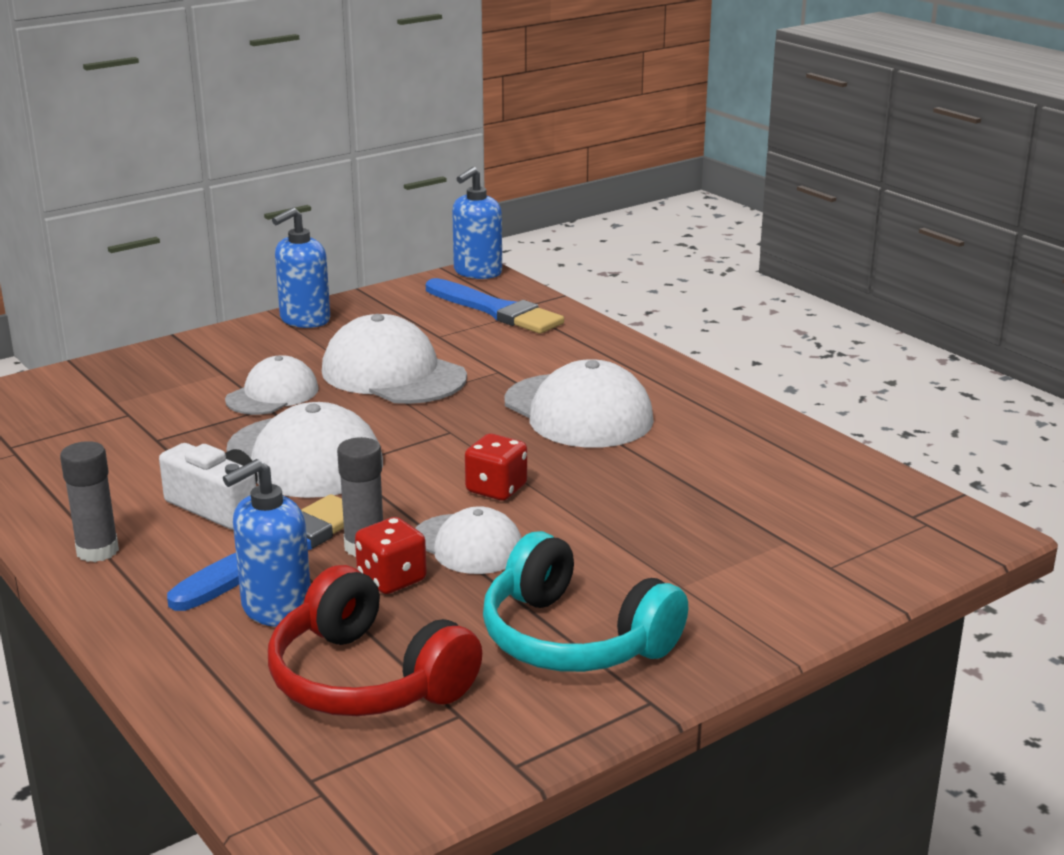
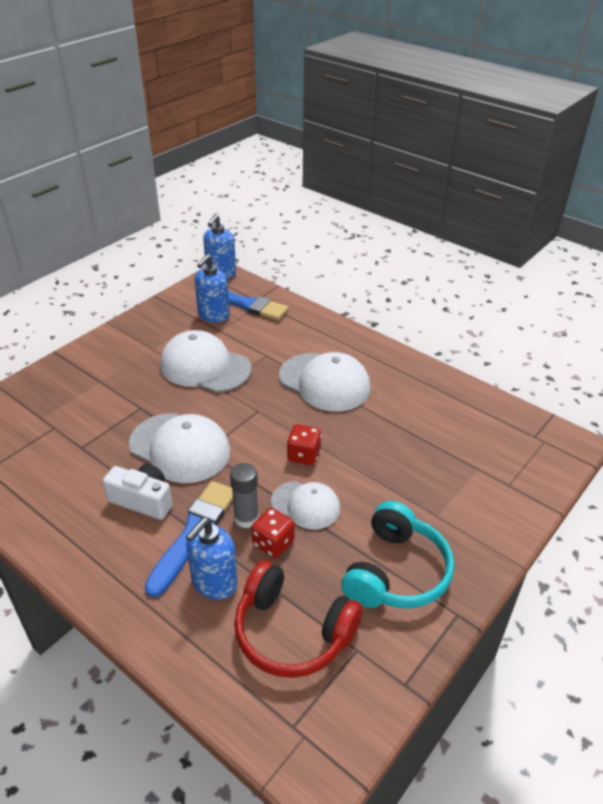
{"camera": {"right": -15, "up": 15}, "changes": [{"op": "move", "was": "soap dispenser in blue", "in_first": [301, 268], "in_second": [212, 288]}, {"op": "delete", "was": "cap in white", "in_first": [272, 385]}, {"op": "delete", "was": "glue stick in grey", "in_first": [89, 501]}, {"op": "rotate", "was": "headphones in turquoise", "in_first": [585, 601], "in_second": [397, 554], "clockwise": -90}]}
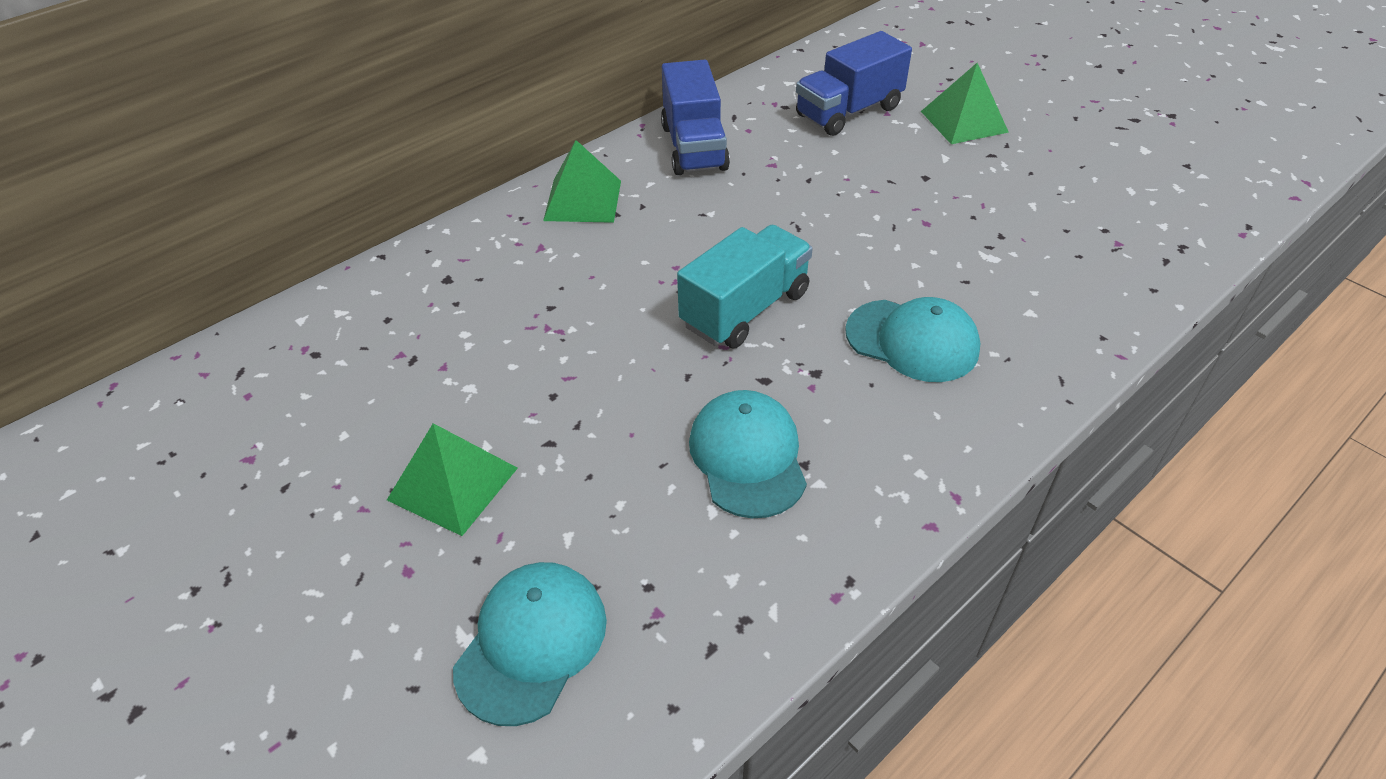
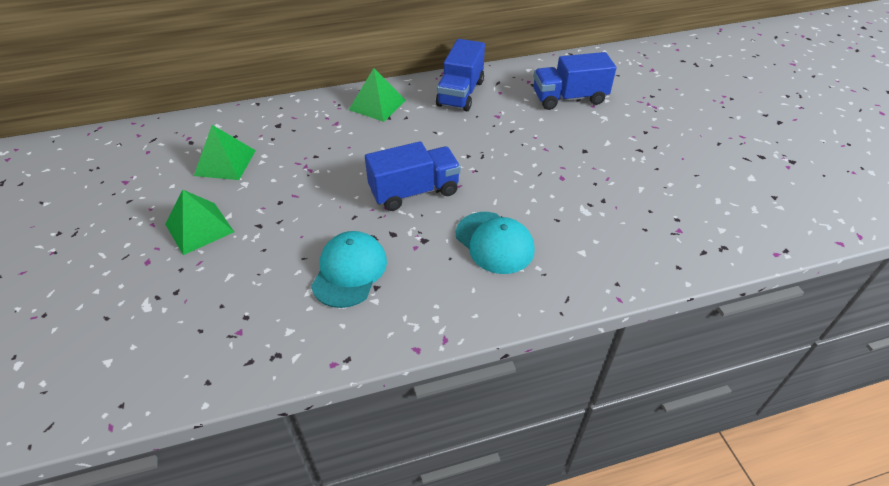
{"camera": {"right": 25, "up": 0}, "changes": [{"op": "move", "was": "pyramid in green", "in_first": [965, 103], "in_second": [225, 152]}, {"op": "recolor", "was": "truck in turquoise", "now": "truck in blue", "in_first": [745, 286], "in_second": [413, 176]}, {"op": "delete", "was": "cap in turquoise", "in_first": [530, 644]}]}
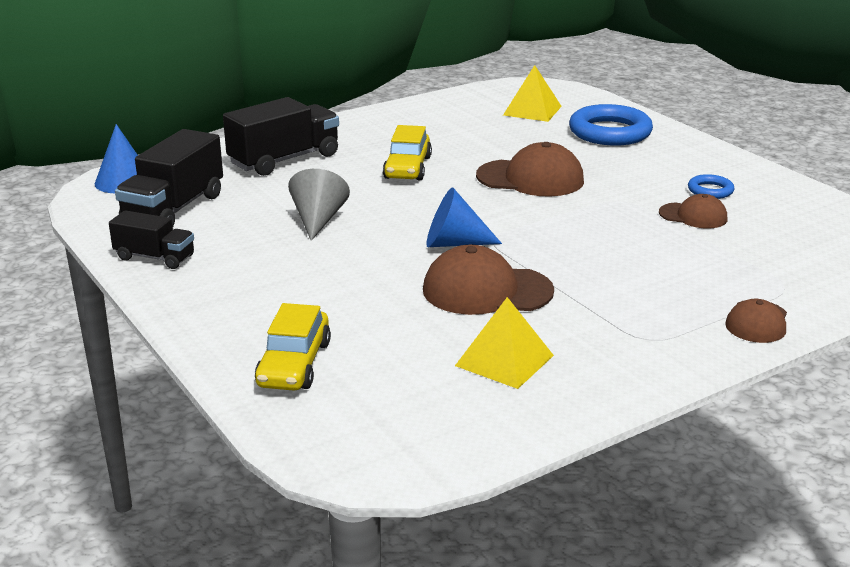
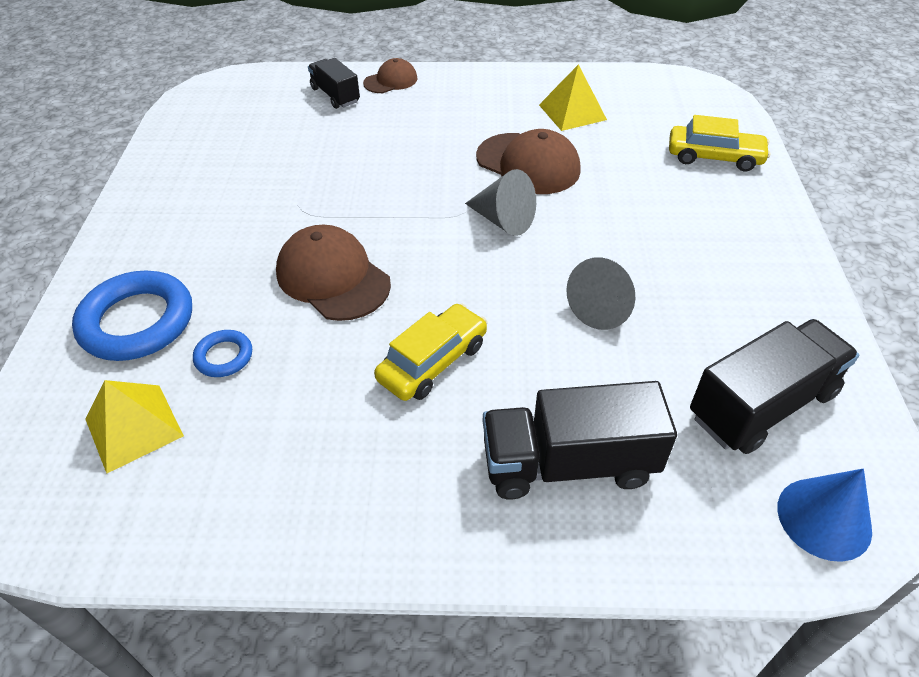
{"camera": {"right": -145, "up": 20}, "changes": [{"op": "move", "was": "ring in blue", "in_first": [711, 186], "in_second": [222, 353]}, {"op": "recolor", "was": "cone in blue", "now": "cone in grey", "in_first": [464, 217], "in_second": [500, 202]}, {"op": "delete", "was": "cap in brown", "in_first": [693, 211]}, {"op": "move", "was": "truck in black", "in_first": [151, 239], "in_second": [334, 83]}, {"op": "rotate", "was": "car in yellow", "in_first": [293, 347], "in_second": [719, 143], "clockwise": 60}]}
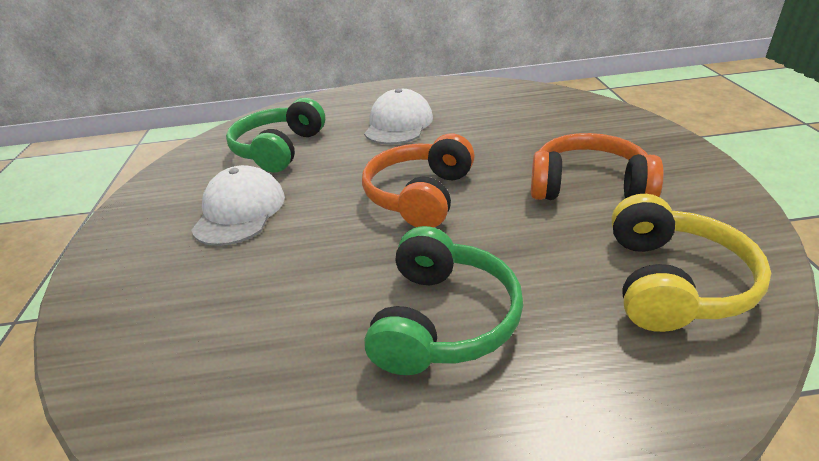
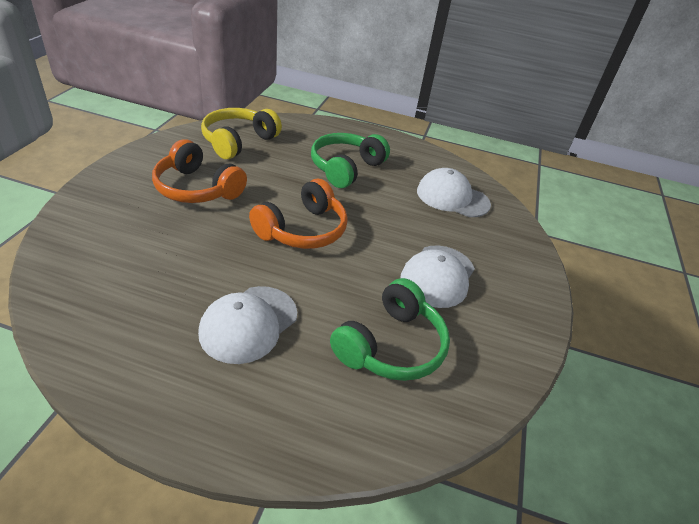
{"camera": {"right": -165, "up": 5}, "changes": [{"op": "insert", "now": "cap in white", "in_second": [454, 192]}]}
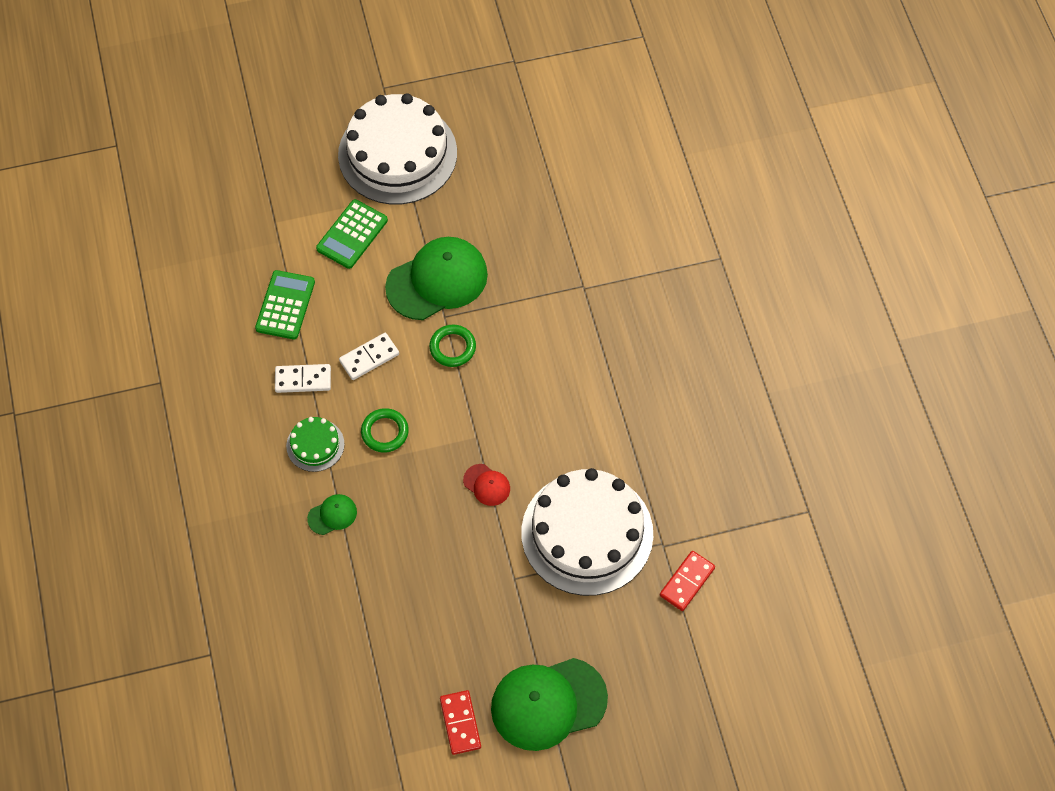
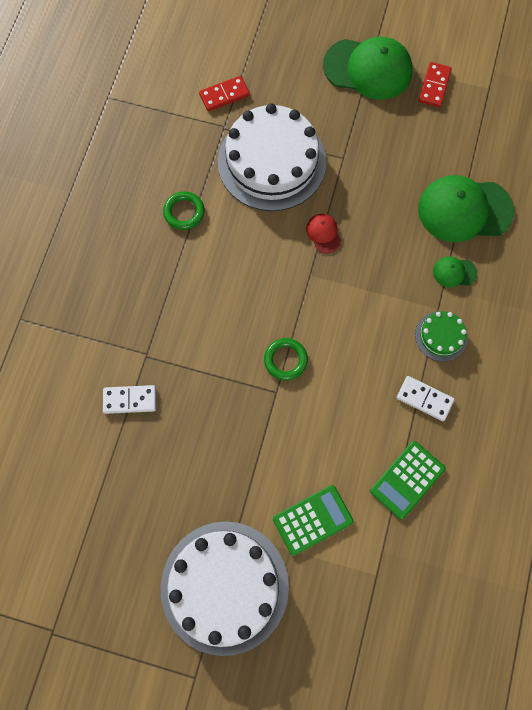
{"camera": {"right": -150, "up": 10}, "changes": [{"op": "move", "was": "cap in green", "in_first": [436, 278], "in_second": [466, 209]}, {"op": "move", "was": "domino in white", "in_first": [369, 356], "in_second": [129, 399]}, {"op": "move", "was": "ring in green", "in_first": [385, 430], "in_second": [184, 210]}]}
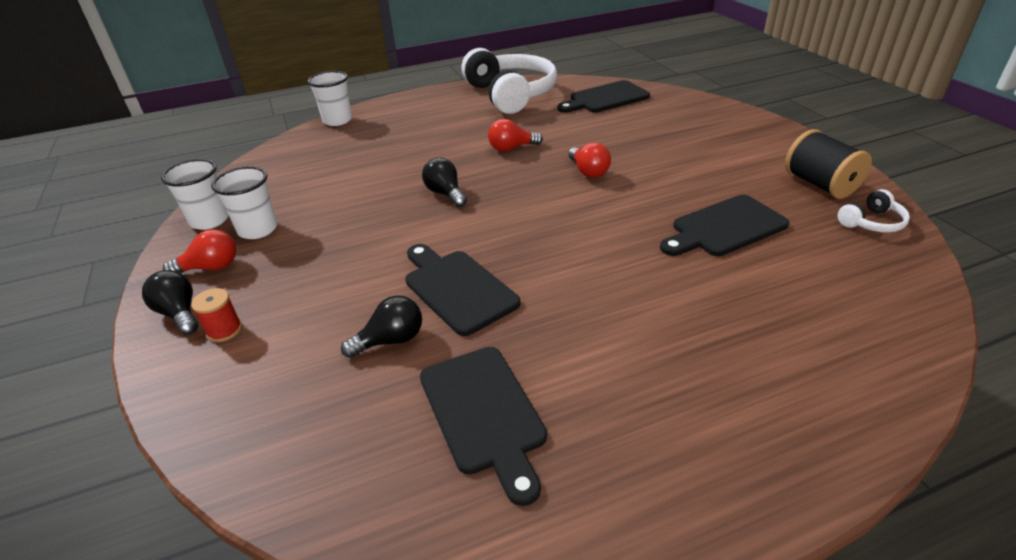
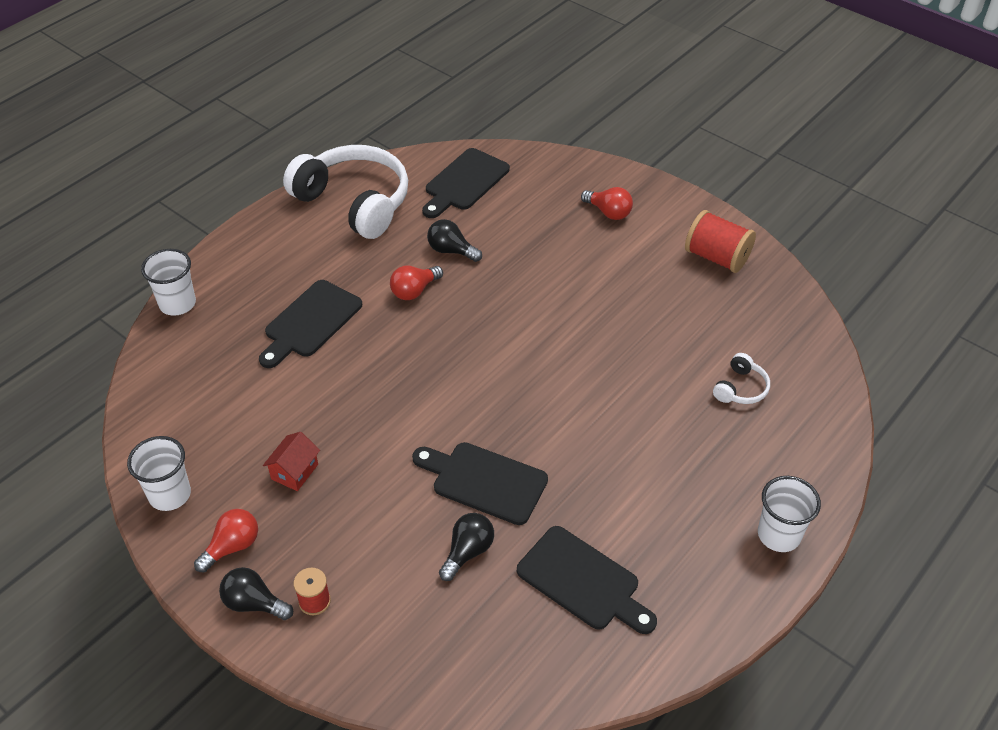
{"camera": {"right": -30, "up": 10}, "changes": [{"op": "recolor", "was": "spool in black", "now": "spool in red", "in_first": [828, 164], "in_second": [720, 241]}, {"op": "move", "was": "light bulb in red", "in_first": [589, 160], "in_second": [607, 203]}, {"op": "move", "was": "light bulb in black", "in_first": [444, 182], "in_second": [454, 240]}, {"op": "move", "was": "cup in white", "in_first": [244, 202], "in_second": [789, 514]}, {"op": "move", "was": "headphones in white", "in_first": [874, 211], "in_second": [741, 378]}, {"op": "move", "was": "cutting board in black", "in_first": [724, 225], "in_second": [310, 324]}, {"op": "insert", "now": "house in red", "in_second": [291, 461]}]}
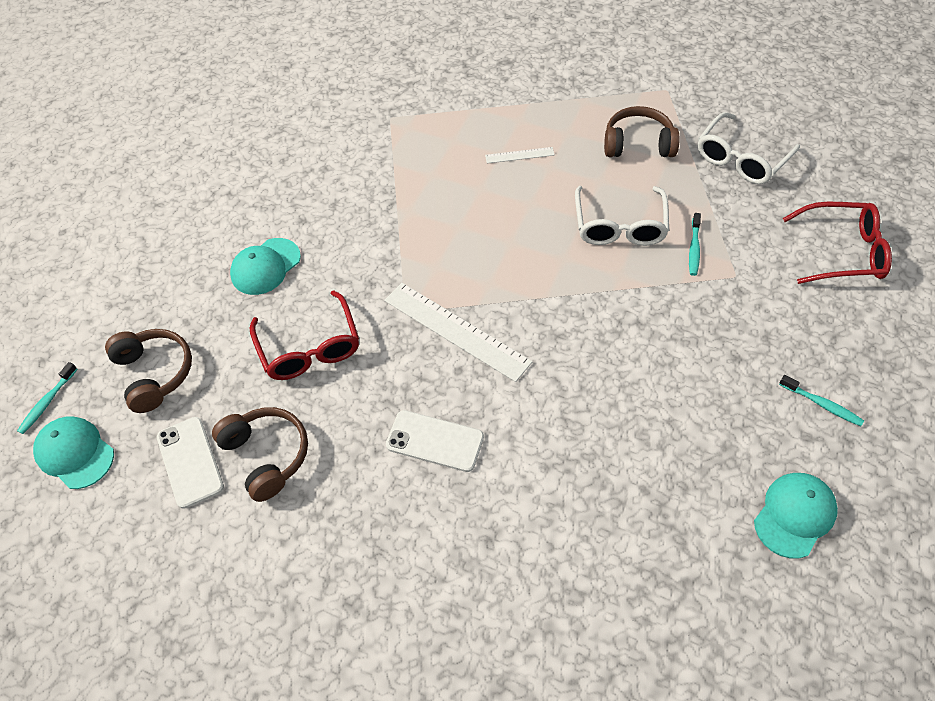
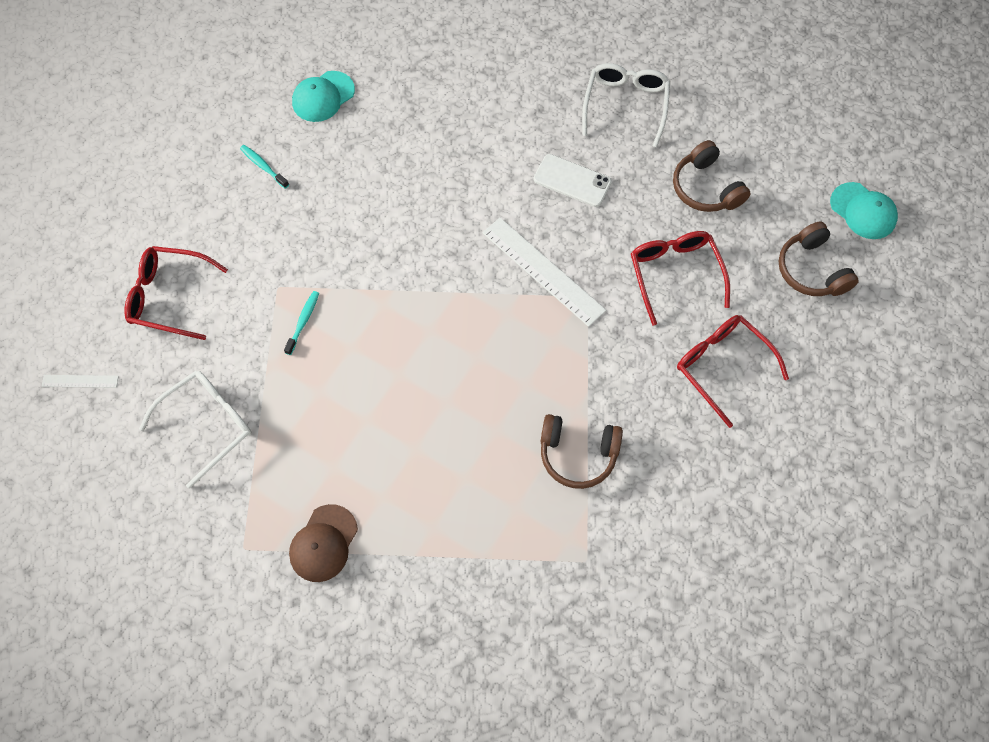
{"camera": {"right": -175, "up": 10}, "changes": [{"op": "move", "was": "headphones in brown", "in_first": [641, 131], "in_second": [581, 451]}, {"op": "move", "was": "ruler in white", "in_first": [520, 155], "in_second": [80, 381]}, {"op": "move", "was": "glasses in white", "in_first": [622, 216], "in_second": [626, 105]}, {"op": "replace", "was": "cap in turquoise", "now": "glasses in red", "in_first": [265, 266], "in_second": [733, 371]}, {"op": "delete", "was": "toothbrush in turquoise", "in_first": [47, 398]}, {"op": "delete", "was": "phone in white", "in_first": [190, 463]}, {"op": "insert", "now": "cap in brown", "in_second": [323, 543]}]}
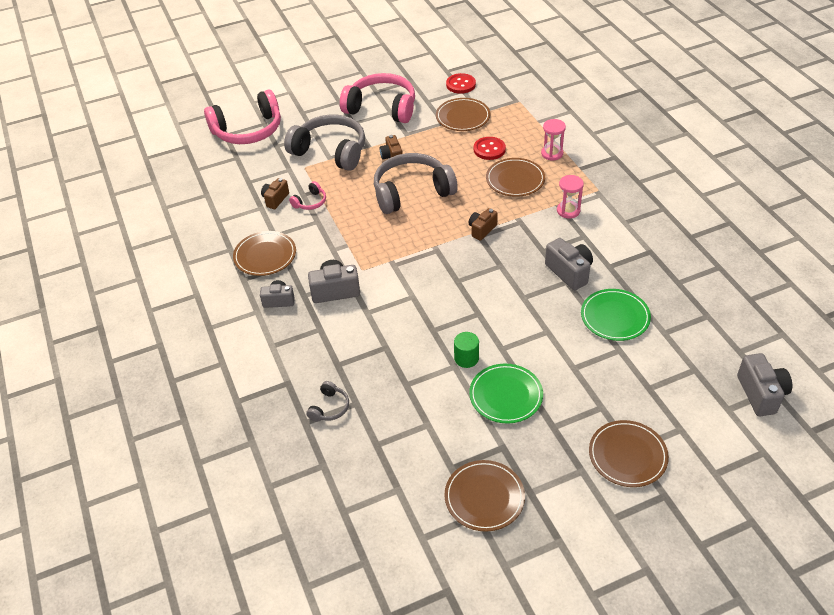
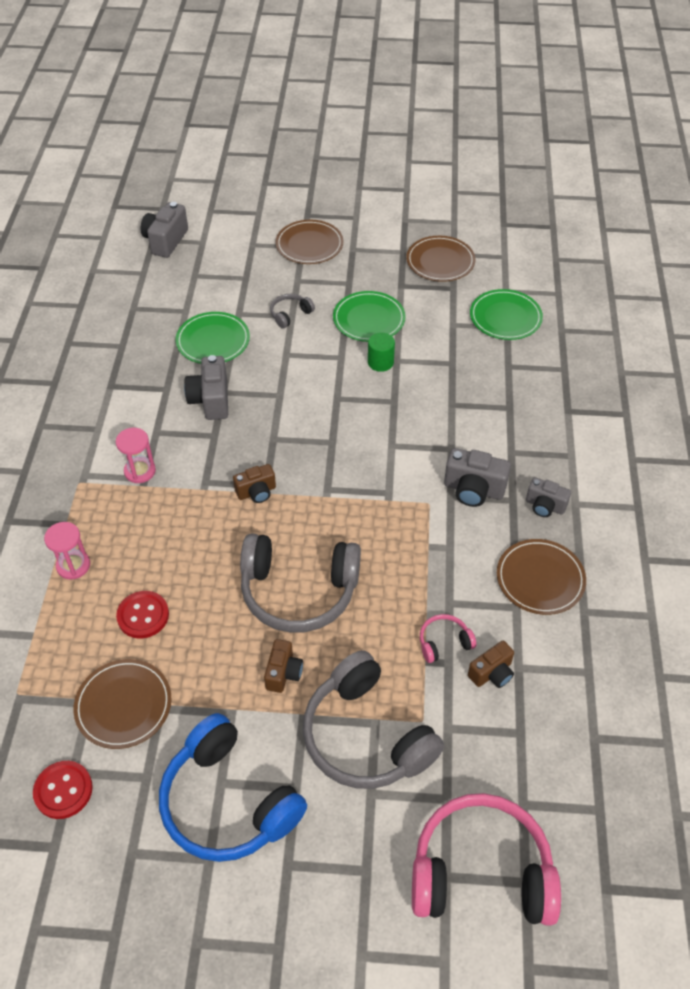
{"camera": {"right": -155, "up": 5}, "changes": [{"op": "recolor", "was": "headphones in pink", "now": "headphones in blue", "in_first": [377, 98], "in_second": [233, 787]}, {"op": "delete", "was": "plate in brown", "in_first": [515, 177]}, {"op": "move", "was": "headphones in grey", "in_first": [327, 401], "in_second": [292, 311]}, {"op": "insert", "now": "plate in green", "in_second": [506, 314]}]}
